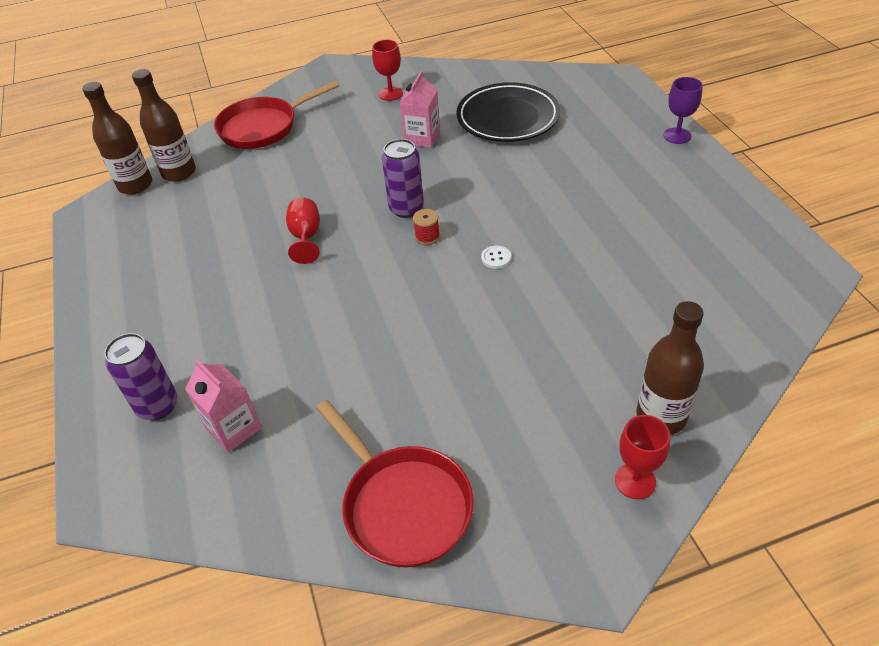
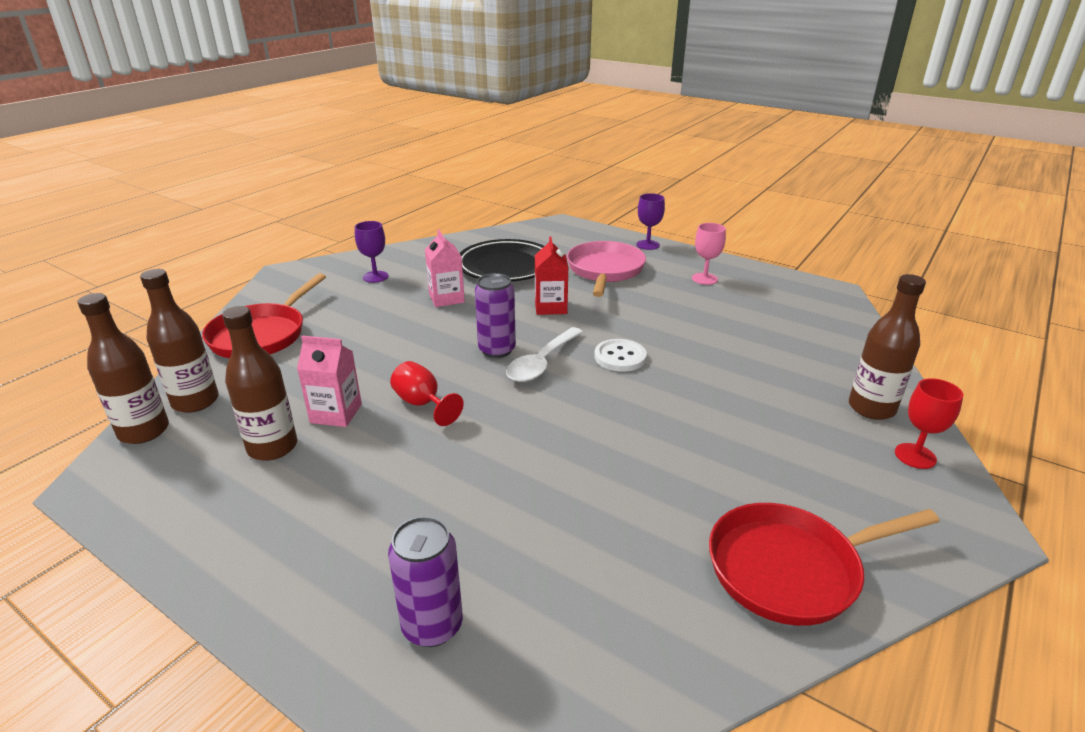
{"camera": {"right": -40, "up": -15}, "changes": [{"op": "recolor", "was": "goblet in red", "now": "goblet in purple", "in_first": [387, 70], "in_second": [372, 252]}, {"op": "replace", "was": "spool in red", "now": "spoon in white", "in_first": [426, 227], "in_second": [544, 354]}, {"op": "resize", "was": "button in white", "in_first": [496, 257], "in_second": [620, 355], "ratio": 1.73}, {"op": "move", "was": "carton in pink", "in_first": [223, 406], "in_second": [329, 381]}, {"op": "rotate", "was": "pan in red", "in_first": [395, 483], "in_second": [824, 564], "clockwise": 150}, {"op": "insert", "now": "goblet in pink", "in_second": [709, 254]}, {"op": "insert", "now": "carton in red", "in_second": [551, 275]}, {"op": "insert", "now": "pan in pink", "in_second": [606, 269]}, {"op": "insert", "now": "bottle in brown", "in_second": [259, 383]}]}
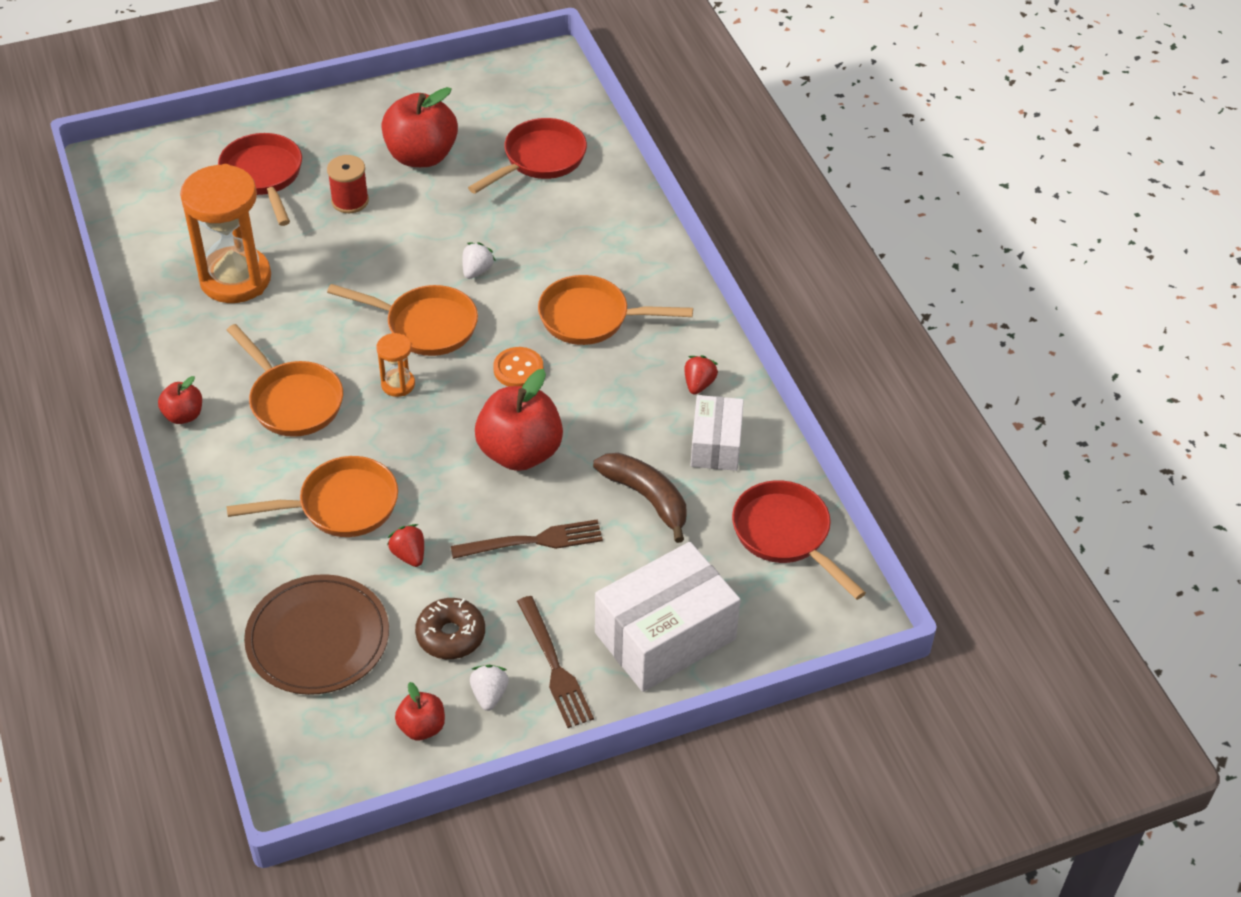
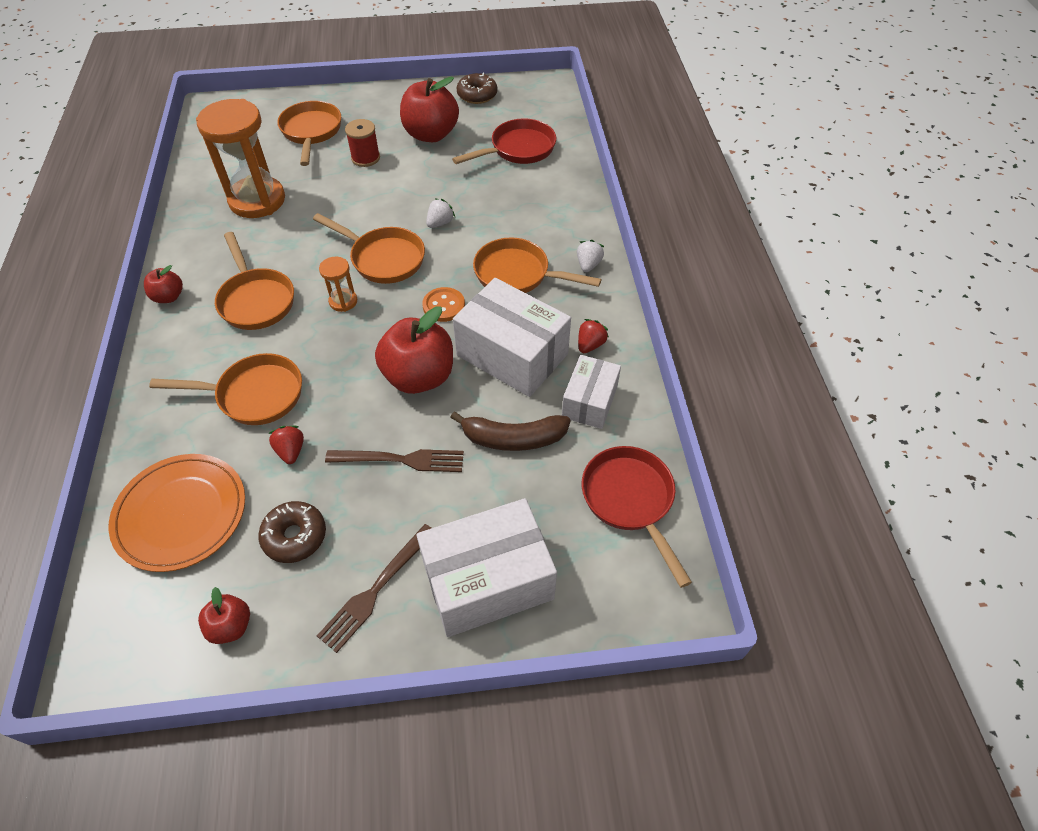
{"camera": {"right": 15, "up": 5}, "changes": [{"op": "recolor", "was": "pan in red", "now": "pan in orange", "in_first": [260, 179], "in_second": [309, 133]}, {"op": "rotate", "was": "banana in brown", "in_first": [639, 498], "in_second": [510, 431], "clockwise": 120}, {"op": "recolor", "was": "plate in brown", "now": "plate in orange", "in_first": [316, 634], "in_second": [176, 513]}, {"op": "rotate", "was": "fork in brown", "in_first": [555, 662], "in_second": [374, 588], "clockwise": 45}, {"op": "move", "was": "strawberry in white", "in_first": [489, 688], "in_second": [590, 256]}, {"op": "insert", "now": "donut in brown", "in_second": [477, 88]}, {"op": "insert", "now": "box in white", "in_second": [512, 337]}]}
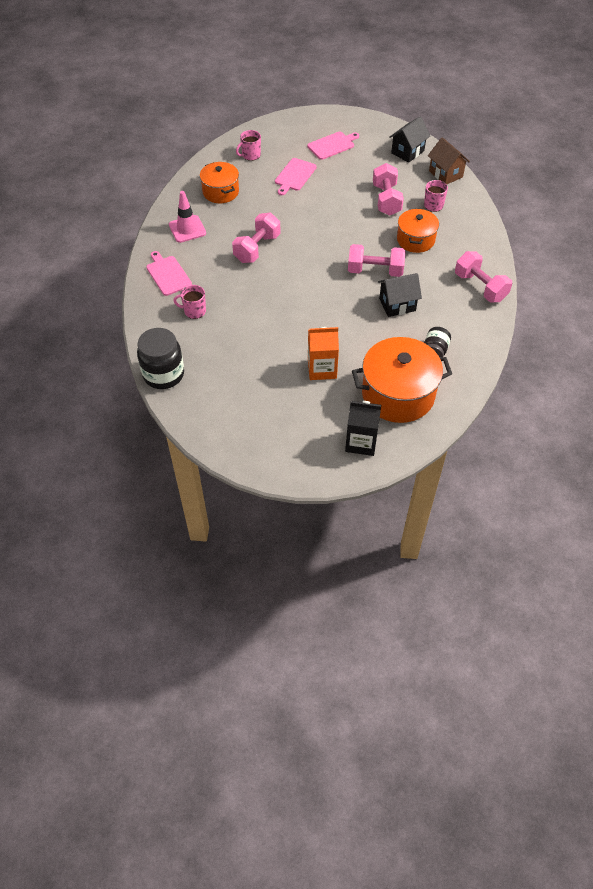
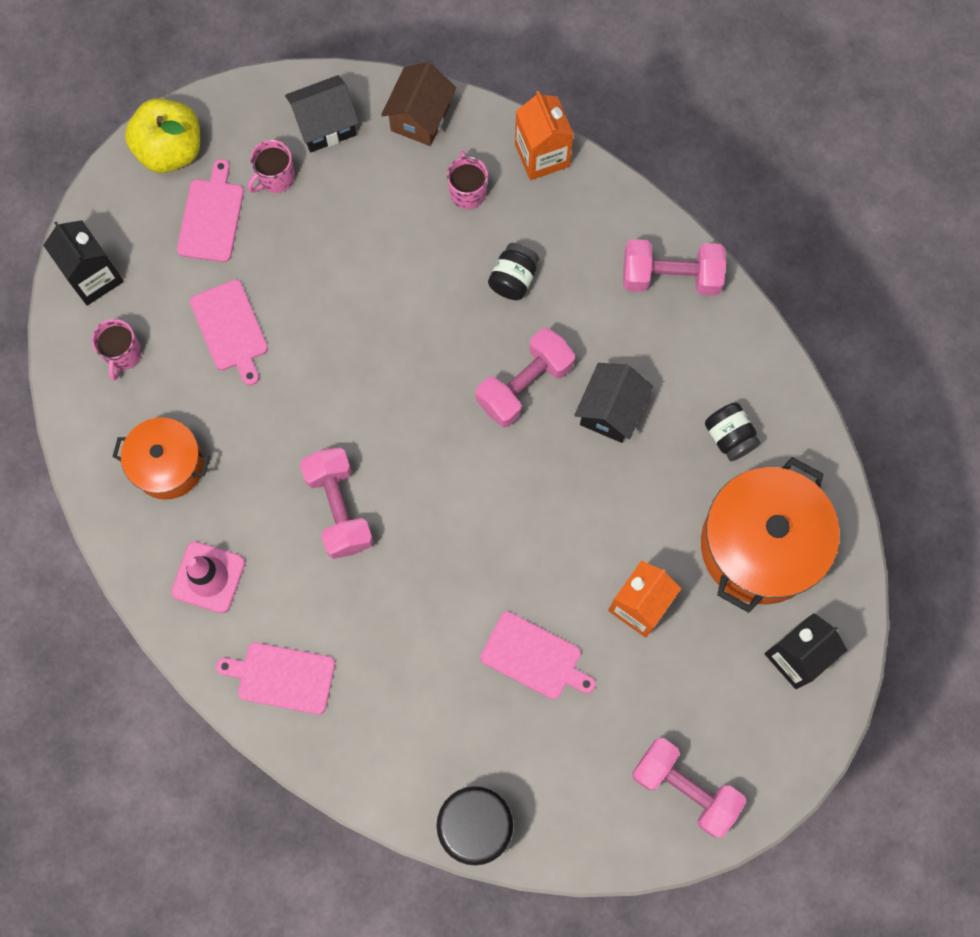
{"camera": {"right": -50, "up": 20}, "changes": [{"op": "rotate", "was": "house in black", "in_first": [409, 139], "in_second": [322, 113], "clockwise": 75}, {"op": "rotate", "was": "house in brown", "in_first": [449, 160], "in_second": [418, 104], "clockwise": -75}, {"op": "move", "was": "dumbbell in pink", "in_first": [388, 189], "in_second": [689, 787]}, {"op": "replace", "was": "pot in orange", "now": "jar in black", "in_first": [418, 230], "in_second": [513, 271]}, {"op": "move", "was": "mug in pink", "in_first": [190, 302], "in_second": [271, 166]}, {"op": "insert", "now": "carton in orange", "in_second": [544, 135]}, {"op": "insert", "now": "apple in yellow", "in_second": [162, 135]}, {"op": "insert", "now": "carton in black", "in_second": [83, 262]}, {"op": "insert", "now": "cutting board in pink", "in_second": [538, 655]}]}
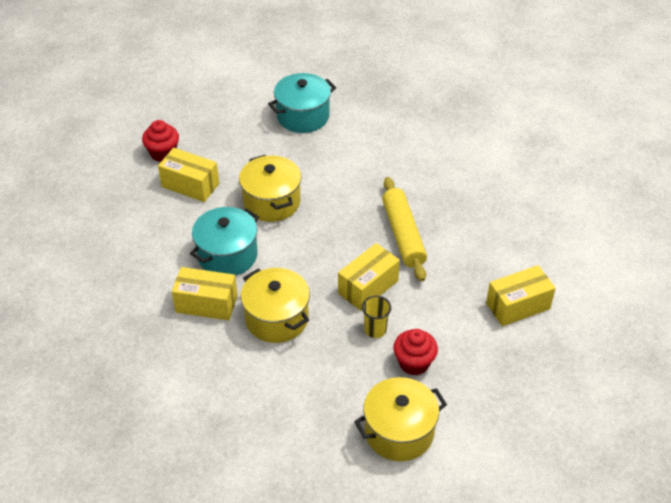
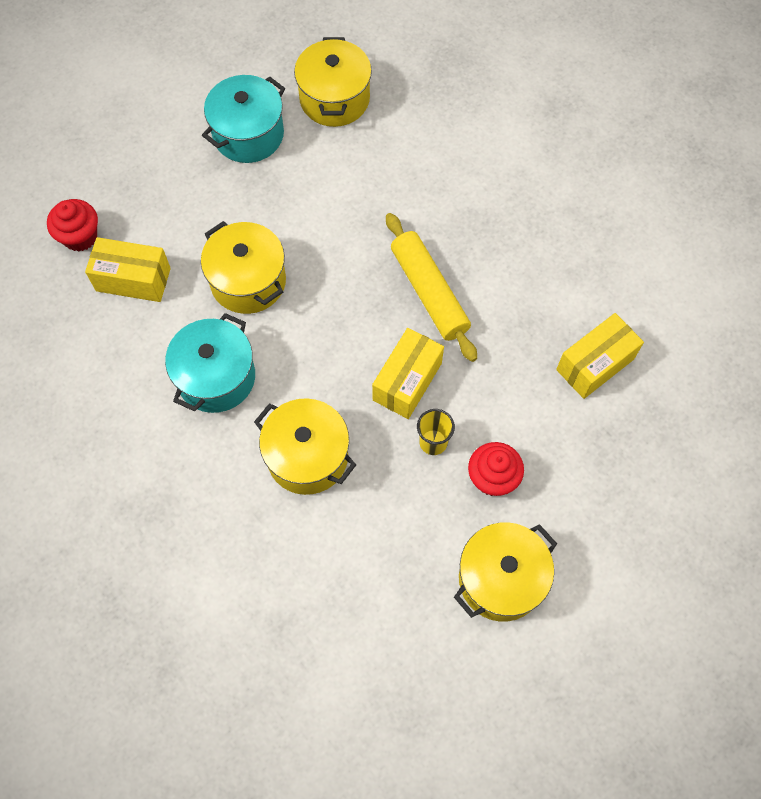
{"camera": {"right": -15, "up": 20}, "changes": [{"op": "delete", "was": "box in yellow", "in_first": [204, 293]}, {"op": "insert", "now": "pot in yellow", "in_second": [333, 82]}]}
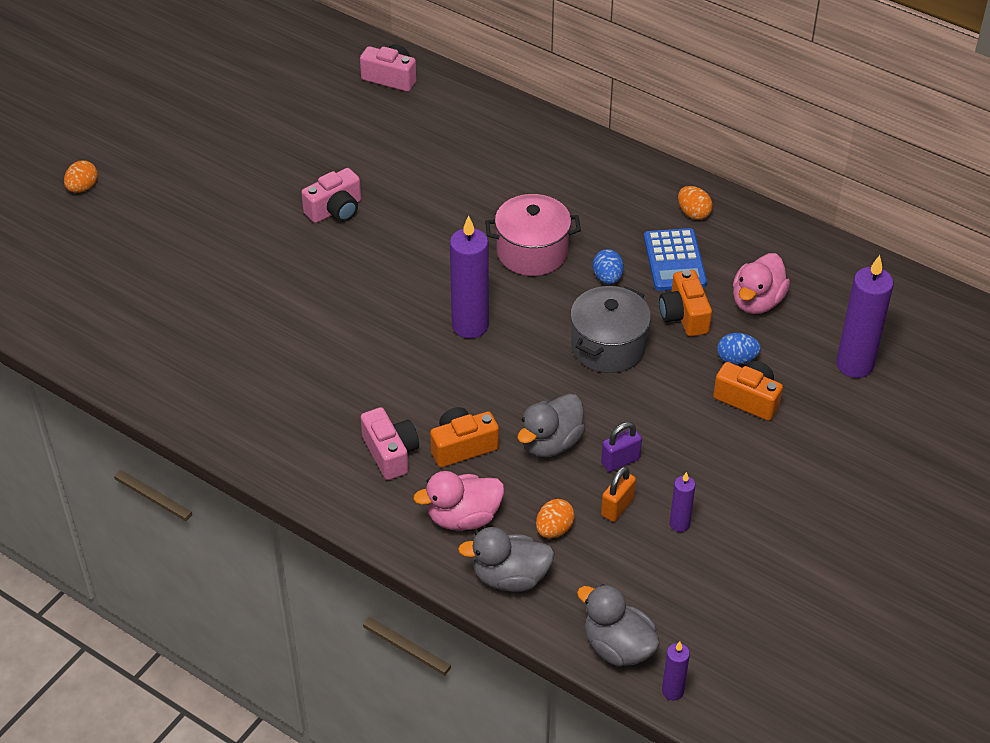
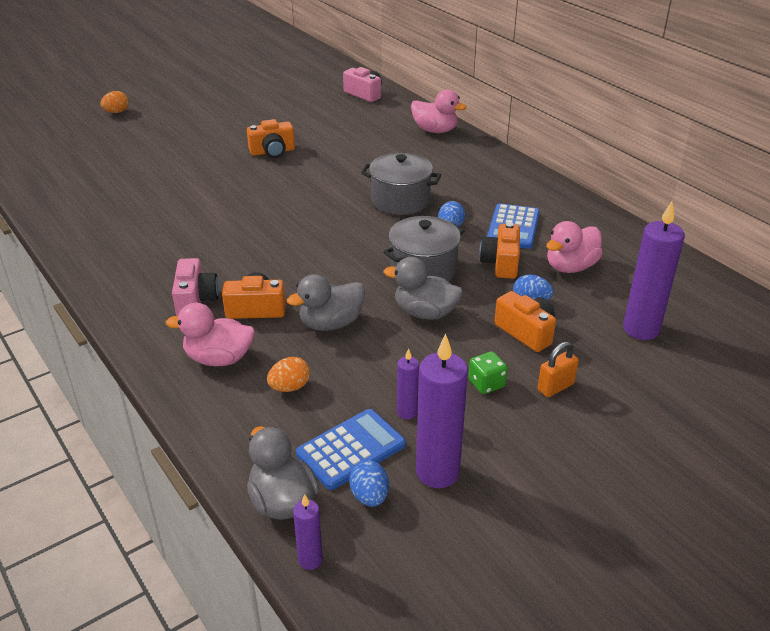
{"camera": {"right": 20, "up": -10}, "changes": [{"op": "recolor", "was": "camera in pink", "now": "camera in orange", "in_first": [331, 195], "in_second": [271, 138]}, {"op": "delete", "was": "egg in orange", "in_first": [695, 203]}, {"op": "recolor", "was": "pot in pink", "now": "pot in grey", "in_first": [533, 235], "in_second": [401, 184]}, {"op": "move", "was": "candle in purple", "in_first": [469, 277], "in_second": [442, 411]}, {"op": "delete", "was": "padlock in purple", "in_first": [621, 447]}, {"op": "move", "was": "padlock in orange", "in_first": [618, 494], "in_second": [558, 369]}, {"op": "move", "was": "duck in grey", "in_first": [506, 559], "in_second": [423, 288]}, {"op": "insert", "now": "duck in pink", "in_second": [439, 111]}, {"op": "insert", "now": "dice in green", "in_second": [488, 372]}, {"op": "insert", "now": "calculator in blue", "in_second": [351, 449]}, {"op": "insert", "now": "egg in blue", "in_second": [369, 483]}]}
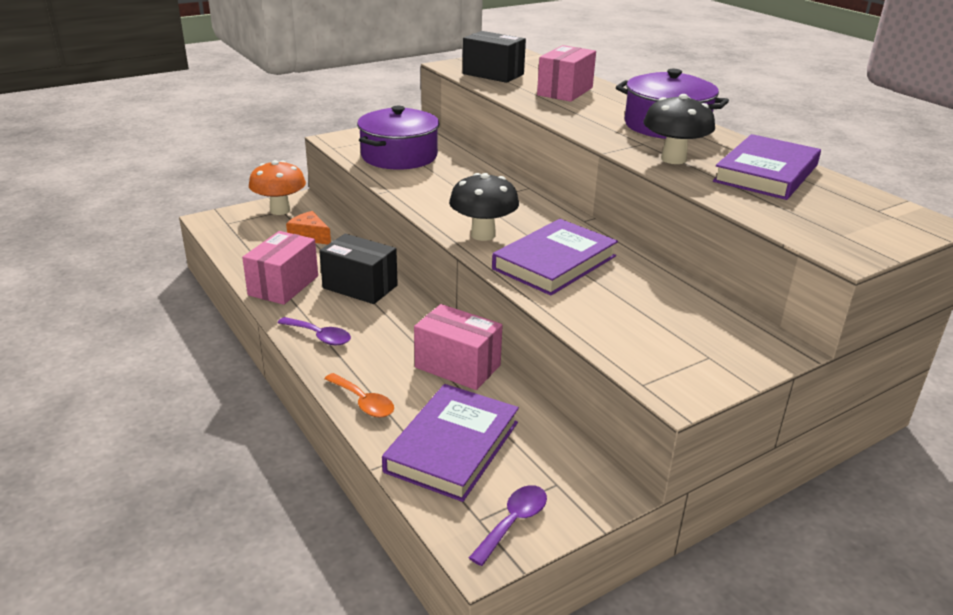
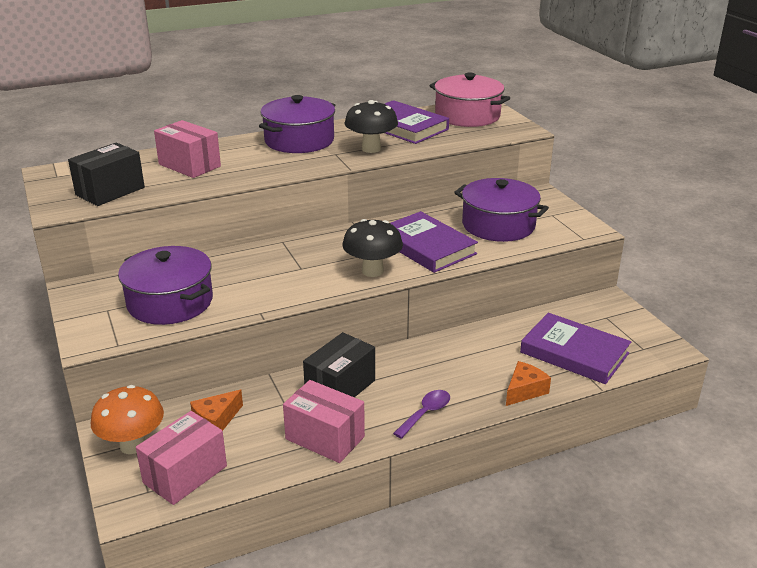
{"camera": {"right": -80, "up": 0}, "changes": [{"op": "move", "was": "box in pink", "in_first": [458, 347], "in_second": [181, 458]}, {"op": "replace", "was": "spoon in orange", "now": "cheese in orange", "in_first": [359, 395], "in_second": [528, 383]}, {"op": "delete", "was": "spoon in purple", "in_first": [508, 525]}, {"op": "insert", "now": "pot in pink", "in_second": [469, 100]}, {"op": "insert", "now": "pot in purple", "in_second": [501, 210]}]}
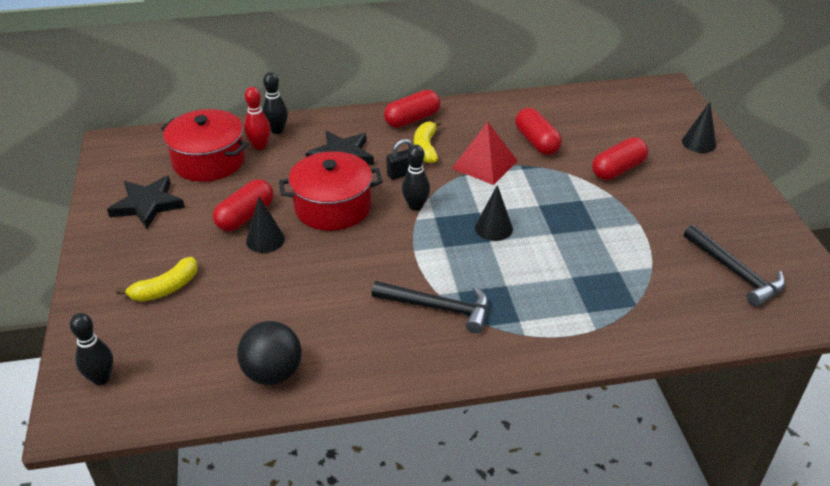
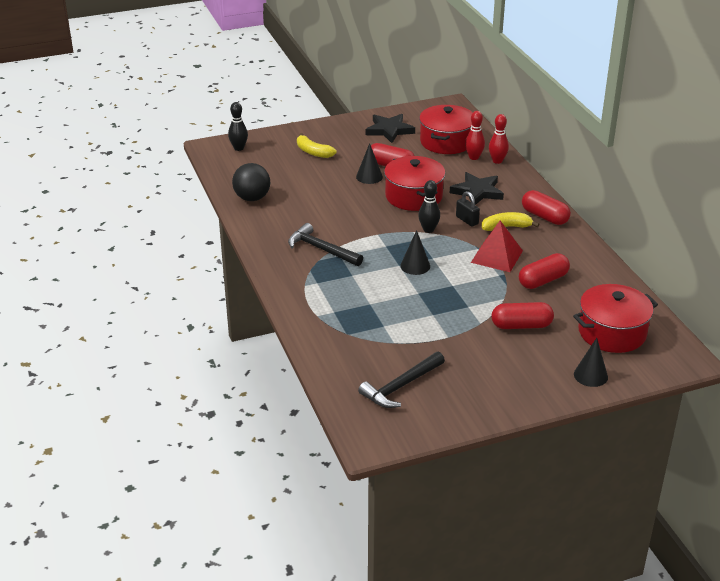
{"camera": {"right": 80, "up": -5}, "changes": [{"op": "recolor", "was": "bowling pin in black", "now": "bowling pin in red", "in_first": [275, 103], "in_second": [499, 139]}, {"op": "rotate", "was": "capsule in red", "in_first": [620, 158], "in_second": [523, 315], "clockwise": -45}, {"op": "rotate", "was": "hammer in black", "in_first": [430, 307], "in_second": [325, 244], "clockwise": 120}, {"op": "insert", "now": "pot in red", "in_second": [615, 318]}]}
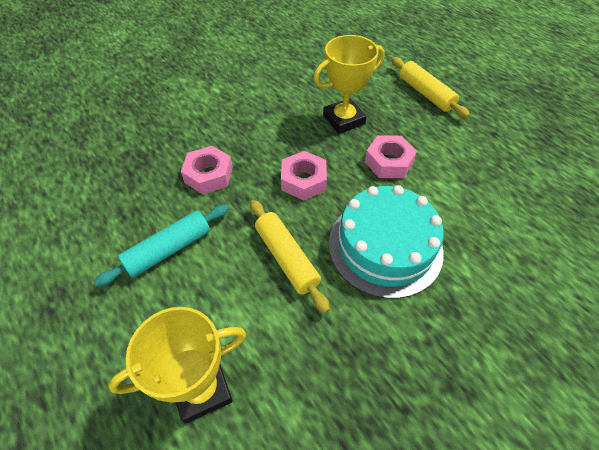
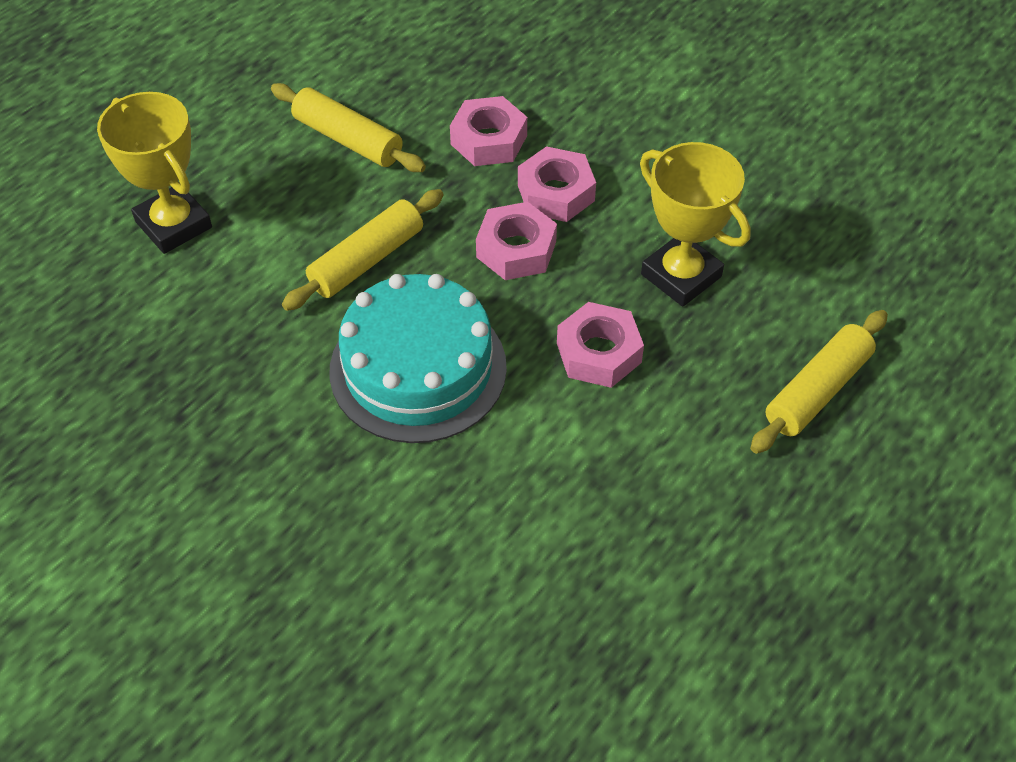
{"camera": {"right": 75, "up": 0}, "changes": [{"op": "recolor", "was": "rolling pin in turquoise", "now": "rolling pin in yellow", "in_first": [161, 245], "in_second": [348, 127]}, {"op": "insert", "now": "nut in pink", "in_second": [557, 184]}]}
